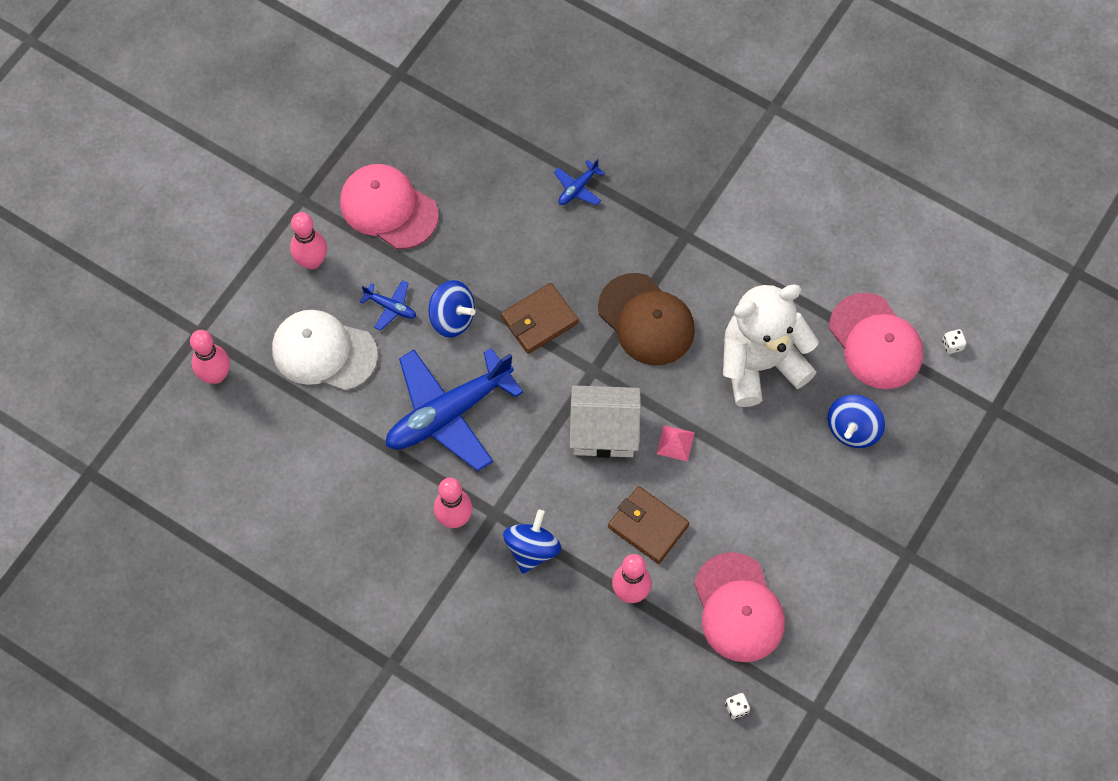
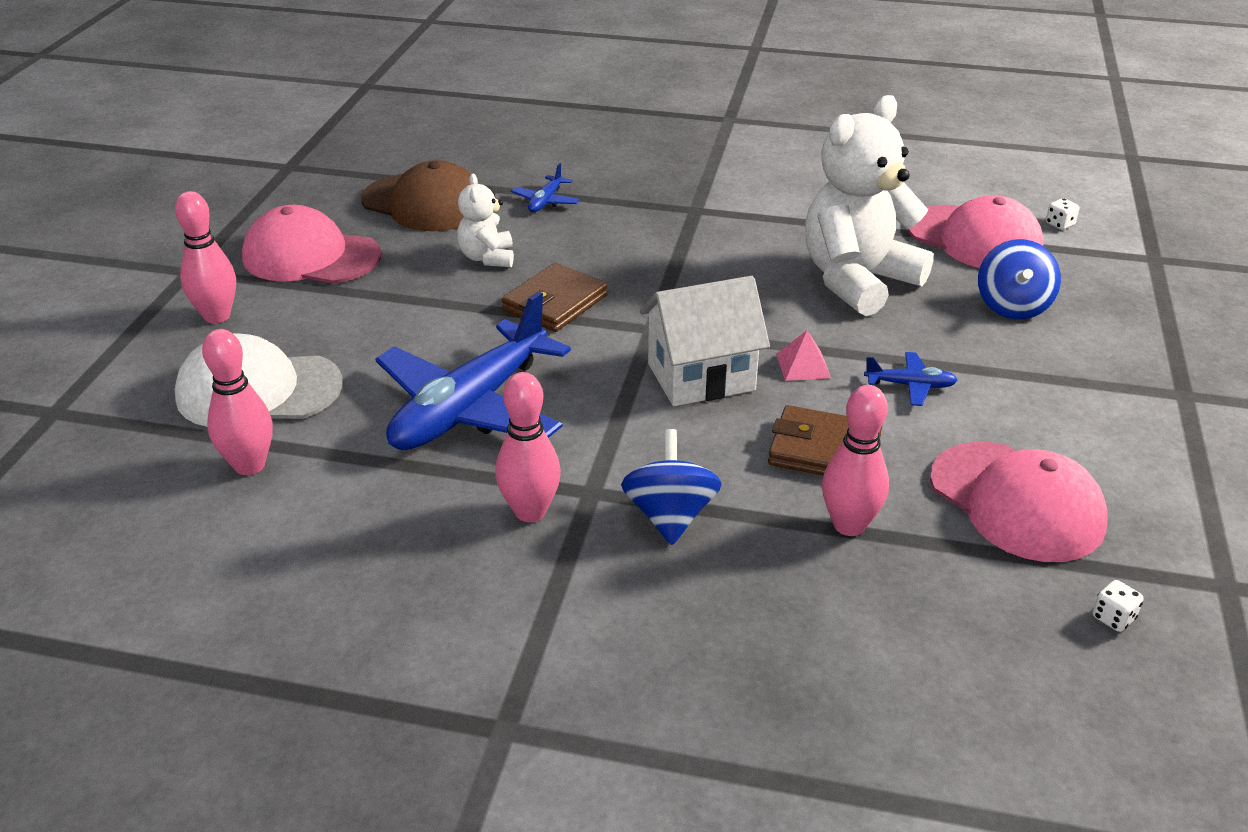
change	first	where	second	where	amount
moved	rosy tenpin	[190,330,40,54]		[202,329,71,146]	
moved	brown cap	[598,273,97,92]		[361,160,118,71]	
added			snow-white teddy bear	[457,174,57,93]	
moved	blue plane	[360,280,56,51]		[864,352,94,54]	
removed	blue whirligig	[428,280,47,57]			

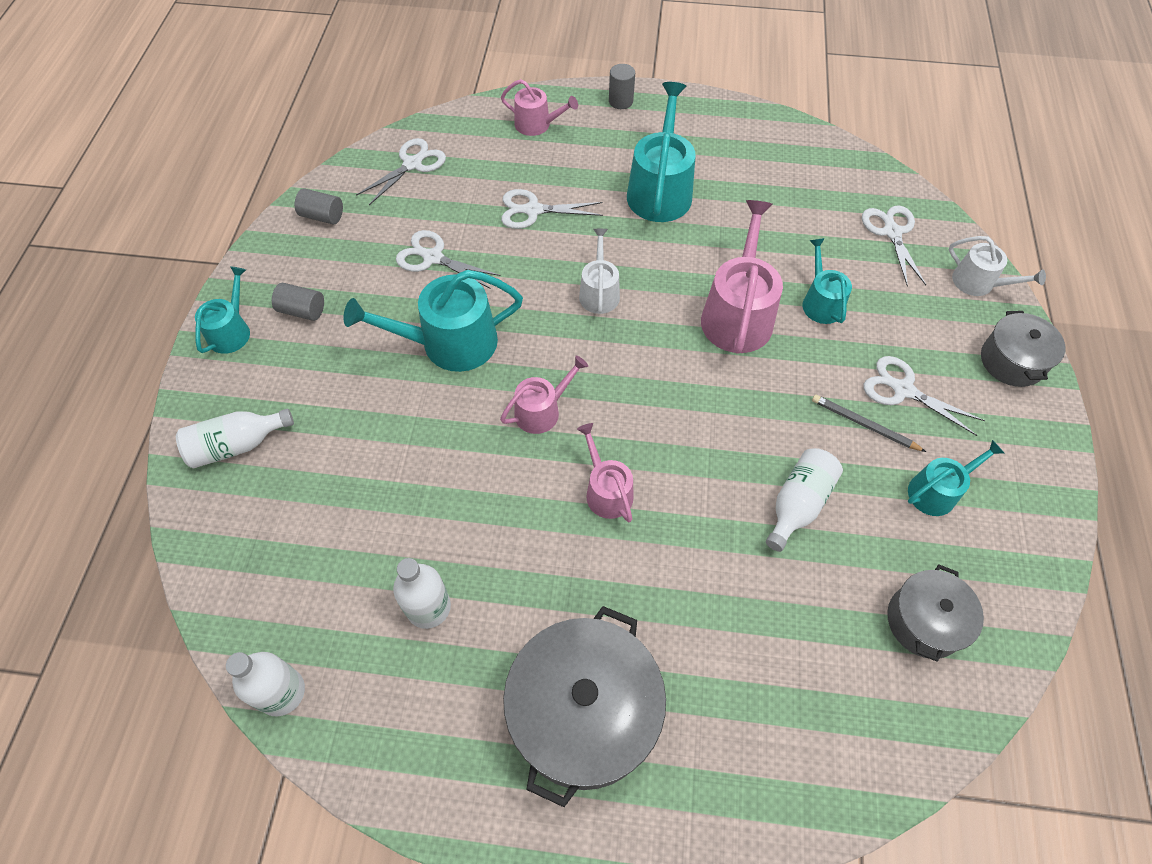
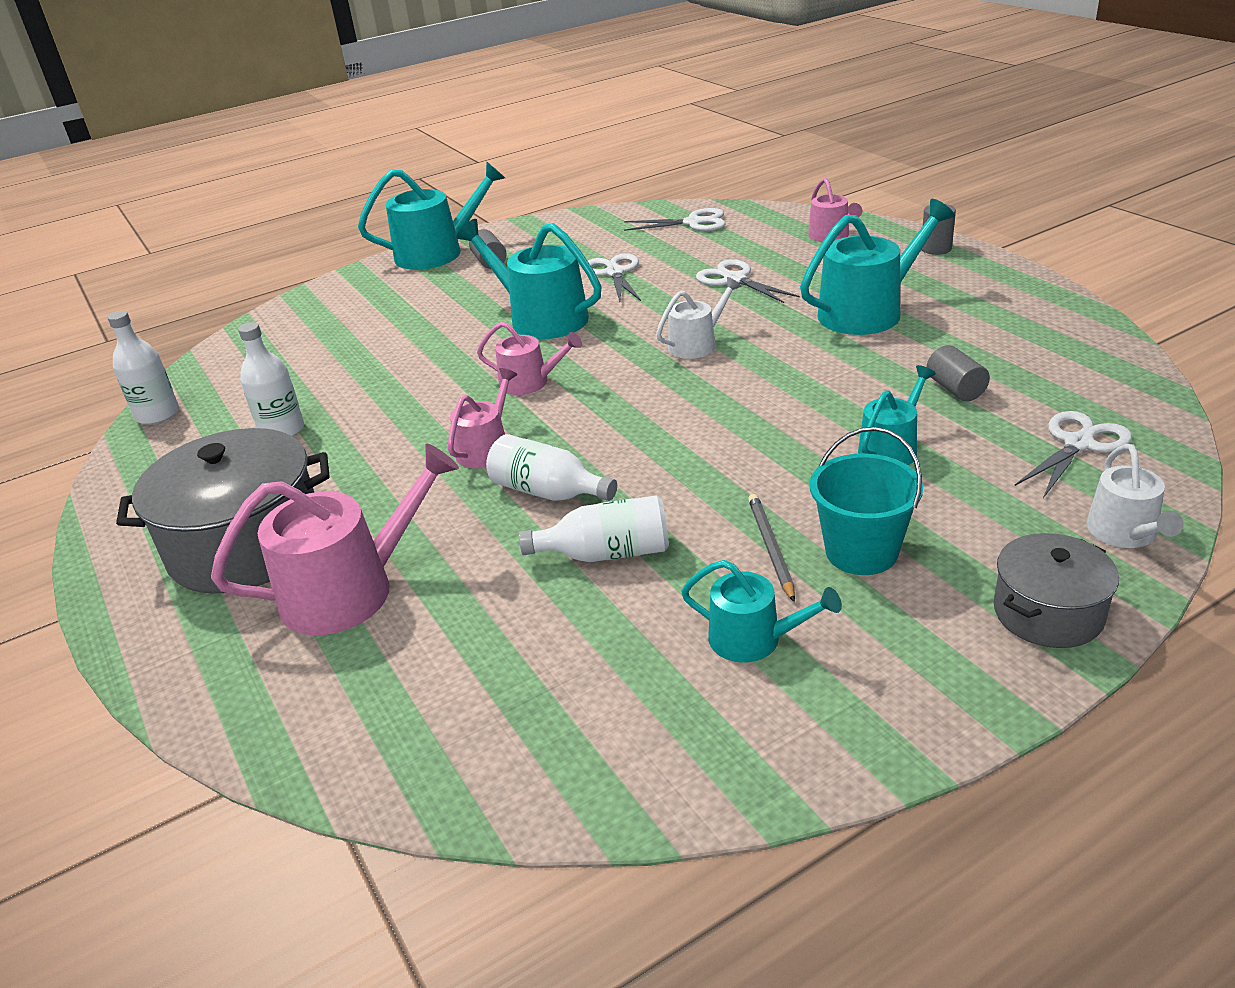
change	first	where	second	where	amount
moved	rosy sprinkling can	[701,200,82,154]		[211,443,248,192]	
resized	teal sprinkling can	[195,266,55,88]		[358,161,147,109]	x1.74
moved	snow-white bottle	[176,409,118,59]		[486,434,131,67]	
replaced	snow-white shears	[864,356,121,80]	teal bucket	[810,427,113,148]	
moved	gray cylinder shape	[295,188,48,37]		[927,345,63,56]	
removed	gray cooking pot	[887,564,97,98]			

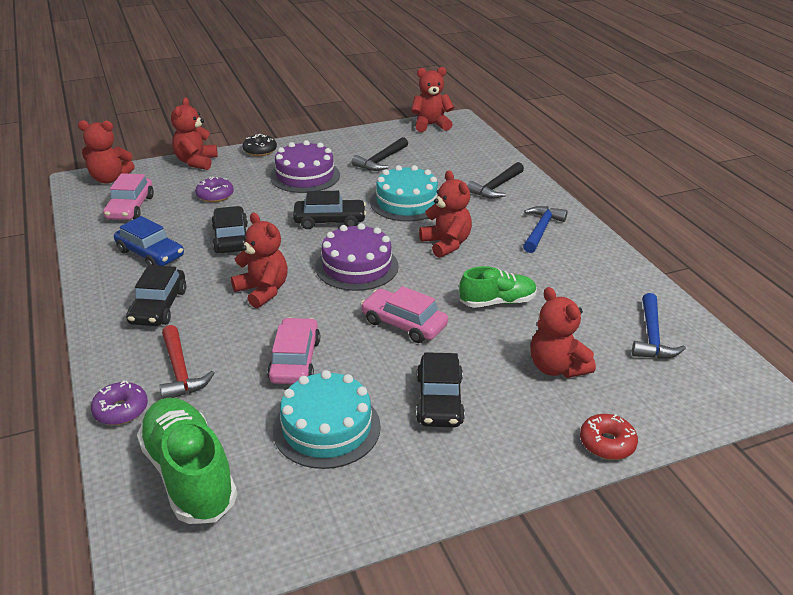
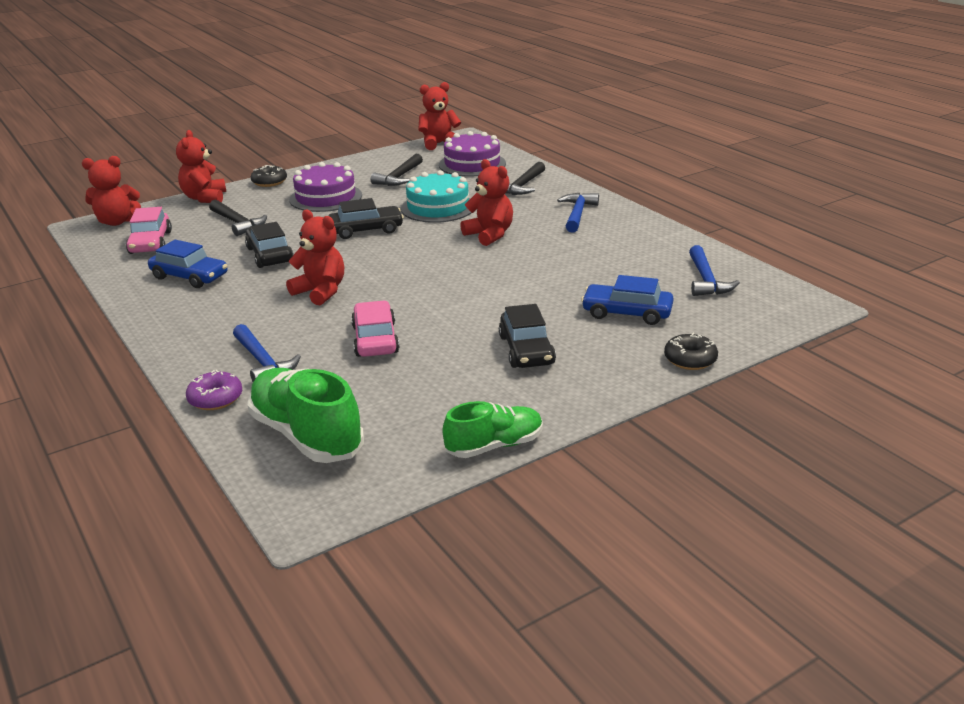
change	first	where	second	where	amount
replaced	purple doughnut	[195,177,39,25]	jet-black carpenter's hammer	[209,200,58,36]	
recoloured	red carpenter's hammer	[159,325,56,74]	blue carpenter's hammer	[233,324,68,58]	
moved	purple layer cake	[316,223,83,68]		[439,131,67,45]	
moved	emerald sneaker	[459,266,78,42]		[443,401,100,57]	
replaced	red teddy bear	[530,287,66,91]	blue automobile	[581,275,93,50]	
recoloured	red doughnut	[580,414,58,46]	jet-black doughnut	[664,333,54,37]	
removed	jet-black automobile	[126,265,60,61]			
removed	teal layer cake	[273,370,108,99]			
removed	rosy automobile	[361,286,87,57]			

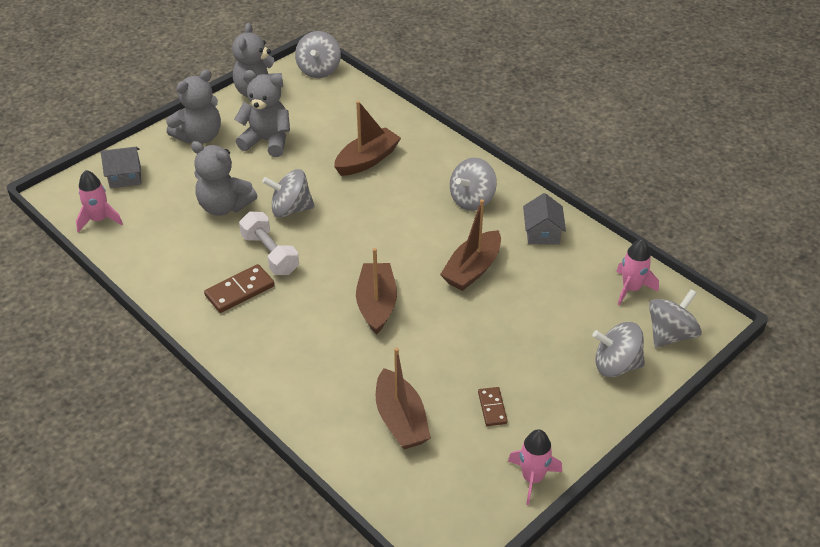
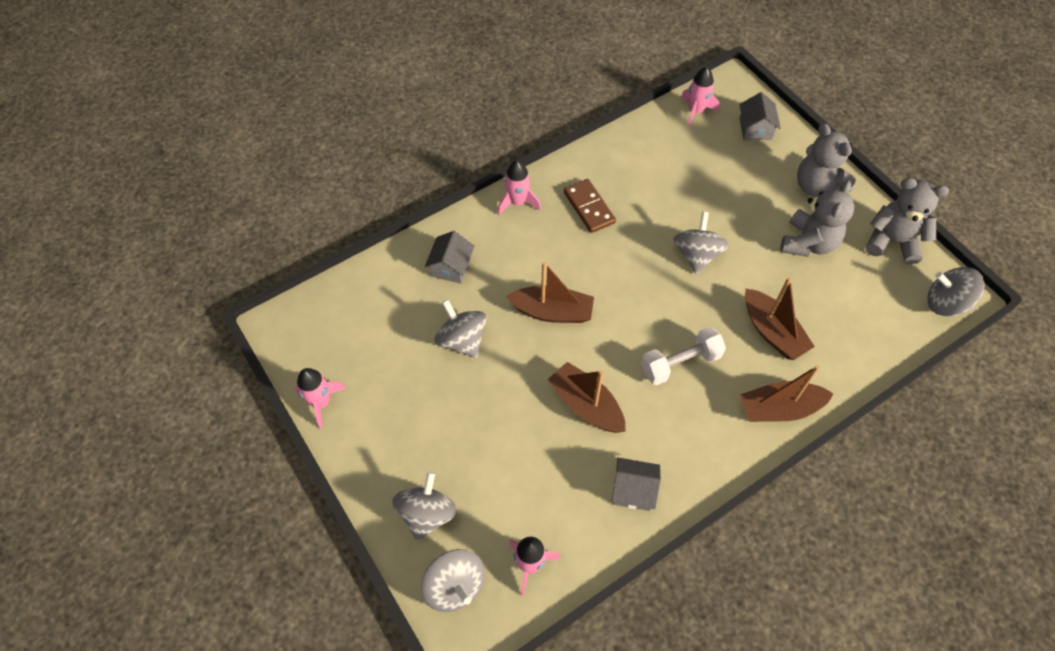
change	first	where	second	where	amount
added			gray cottage	[425,231,49,53]	
moved	gray whirligig	[450,158,47,53]		[435,299,51,59]	
added			rosy rocket	[498,160,43,55]	
moved	snow-white hand weight	[239,212,60,63]		[641,327,85,58]	
moved	brown boat	[376,348,55,101]		[740,365,94,57]	
removed	gray teddy bear	[191,141,66,75]			
removed	brown domino piece	[478,387,30,39]			

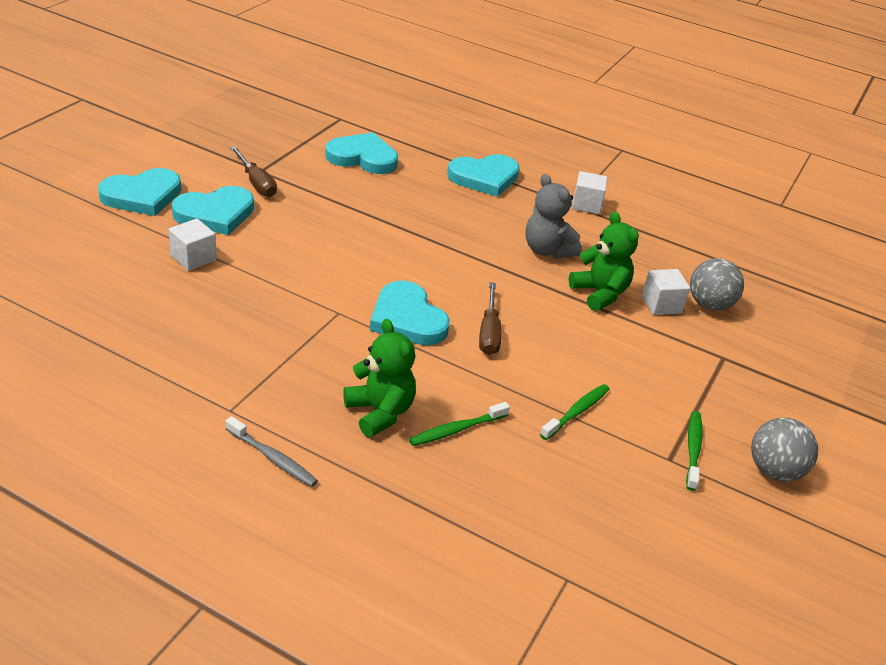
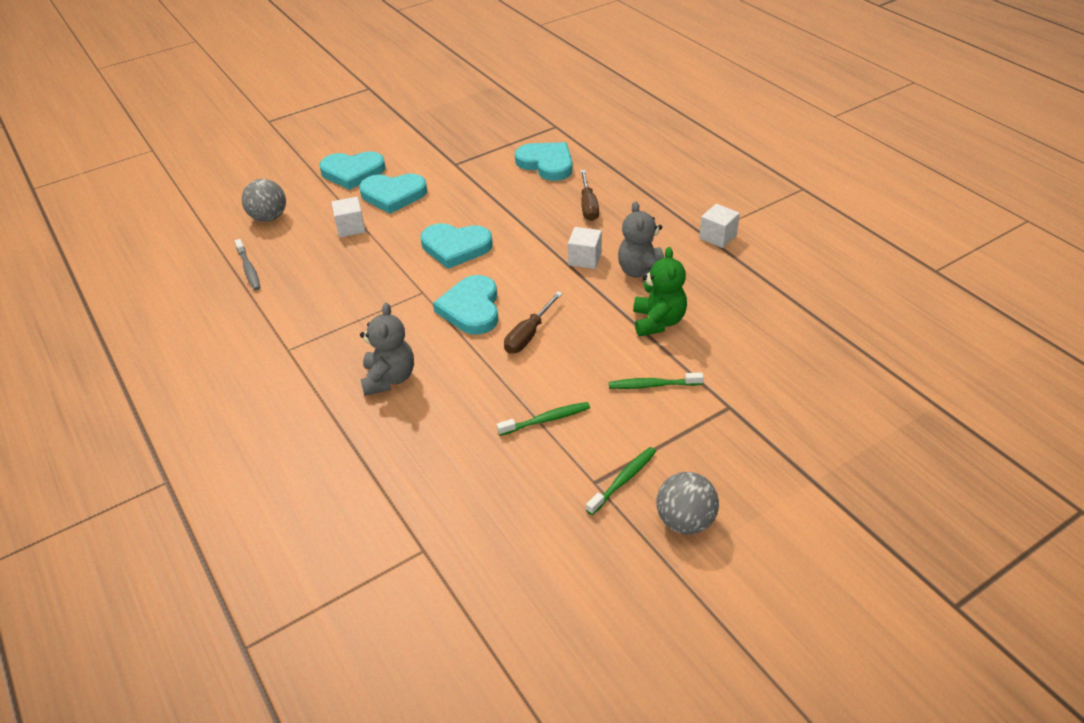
change	first	where	second	where	amount
moved	gray dental brush	[226,416,92,71]		[235,239,26,51]	
moved	gray ball	[690,258,54,53]		[242,179,44,43]	
recoloured	emerald teddy bear	[343,319,73,118]	gray teddy bear	[360,303,54,93]	
moved	teal heart shape	[447,154,73,43]		[421,223,72,46]	
moved	snow-white cube	[642,269,48,46]		[568,227,34,42]	
moved	brown screwdriver	[230,146,47,51]		[580,170,19,51]	
moved	emerald dental brush	[409,402,101,44]		[609,372,95,17]	

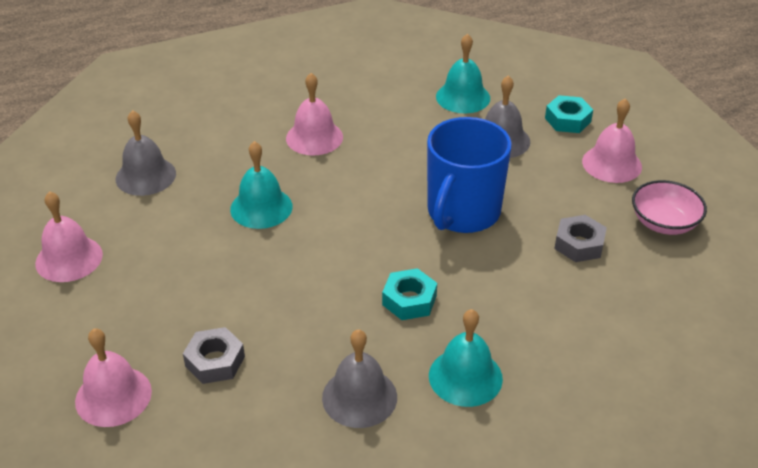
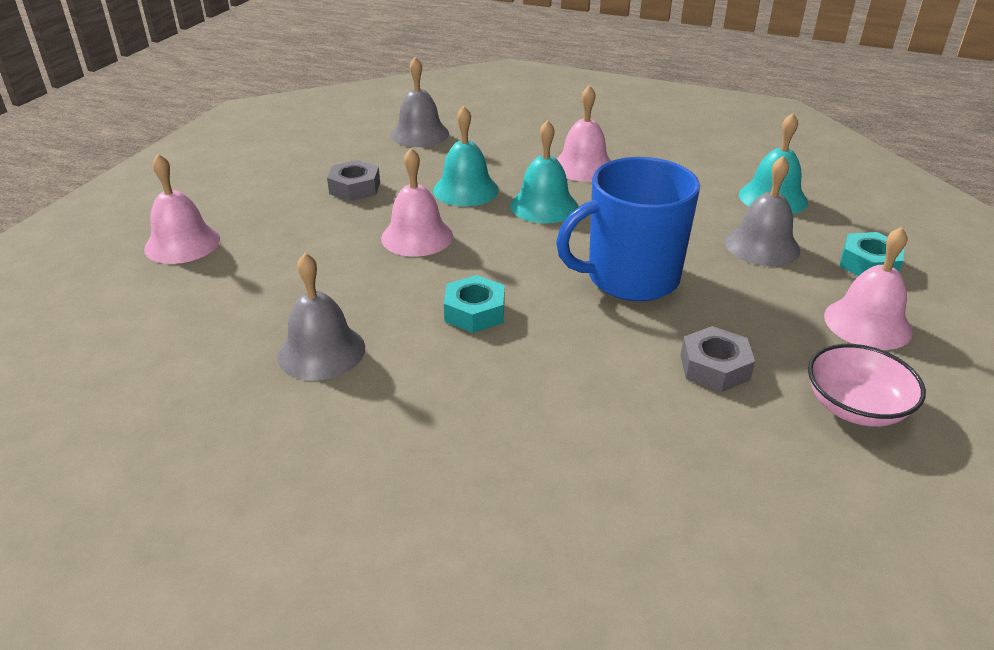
change	first	where	second	where	amount
moved	gray hexagon nut	[183,327,62,57]		[327,160,53,41]	
moved	rosy school bell	[35,191,68,91]		[381,148,72,109]	
moved	teal school bell	[429,309,74,98]		[510,120,68,104]	

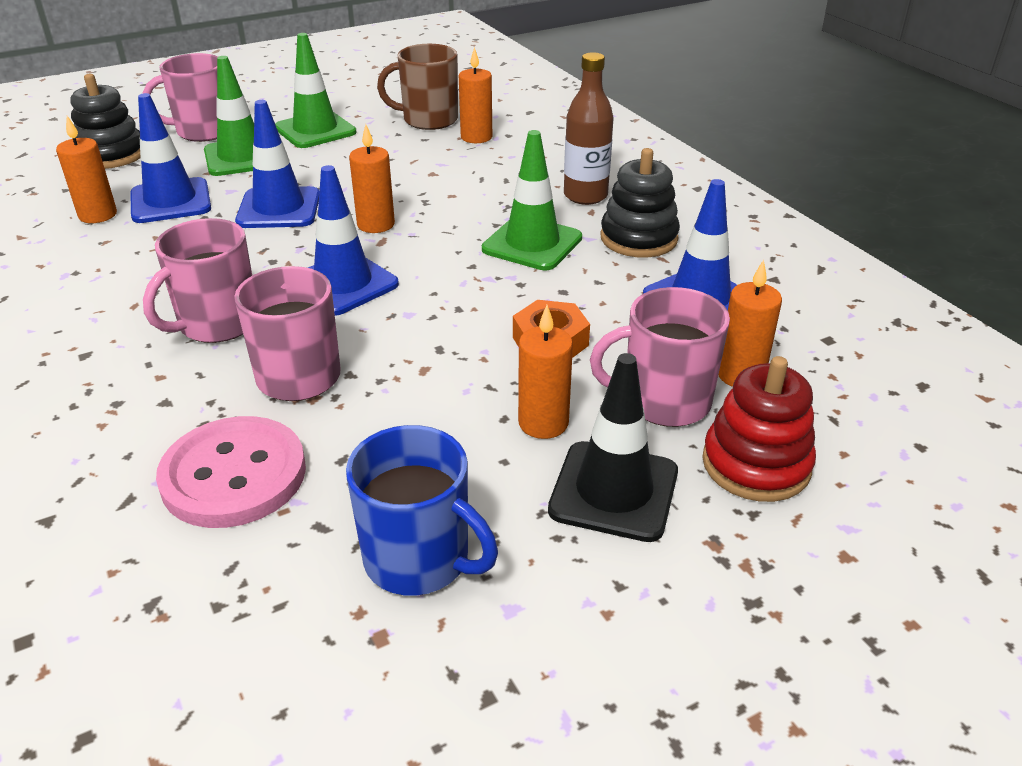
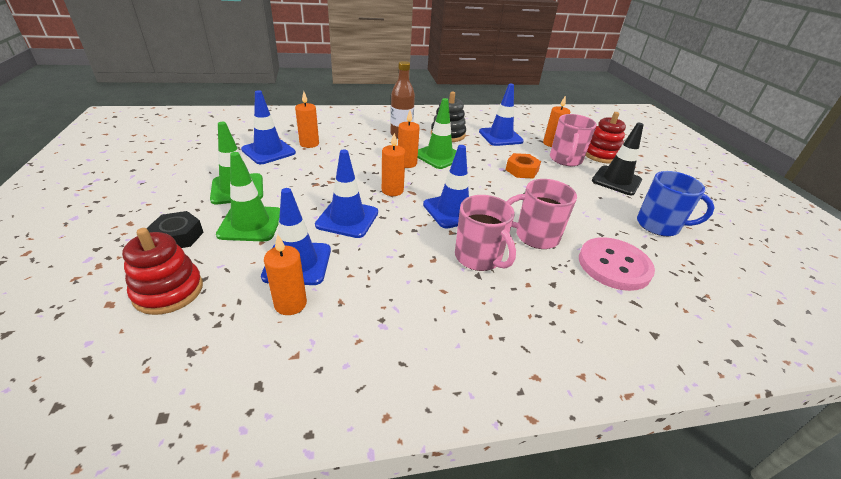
change	first	where	second	where	amount
recoloured	jet-black ring stacker	[70,74,71,95]	red ring stacker	[122,228,81,87]	
replaced	rosy coffee mug	[142,53,76,89]	jet-black hexagon nut	[147,211,57,37]	
replaced	brown coffee mug	[377,44,81,86]	blue safety cone	[241,90,55,74]	
moved	orange wax candle	[518,305,55,134]		[398,110,22,58]	
turned	blue coffee mug	[346,425,152,171]		[637,171,77,65]	60 degrees clockwise

